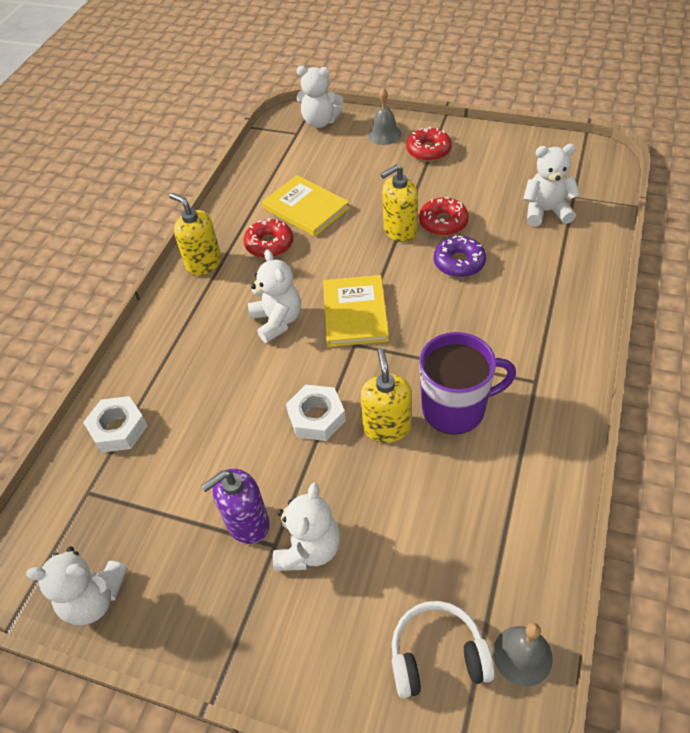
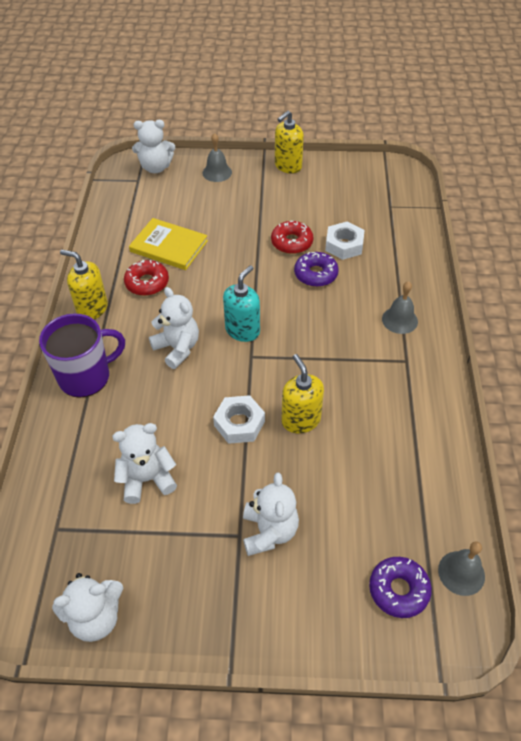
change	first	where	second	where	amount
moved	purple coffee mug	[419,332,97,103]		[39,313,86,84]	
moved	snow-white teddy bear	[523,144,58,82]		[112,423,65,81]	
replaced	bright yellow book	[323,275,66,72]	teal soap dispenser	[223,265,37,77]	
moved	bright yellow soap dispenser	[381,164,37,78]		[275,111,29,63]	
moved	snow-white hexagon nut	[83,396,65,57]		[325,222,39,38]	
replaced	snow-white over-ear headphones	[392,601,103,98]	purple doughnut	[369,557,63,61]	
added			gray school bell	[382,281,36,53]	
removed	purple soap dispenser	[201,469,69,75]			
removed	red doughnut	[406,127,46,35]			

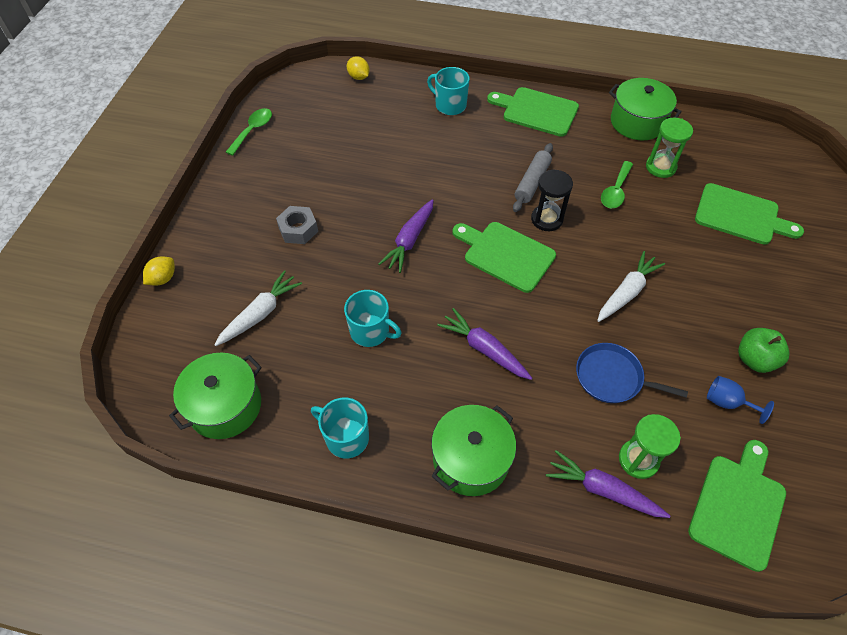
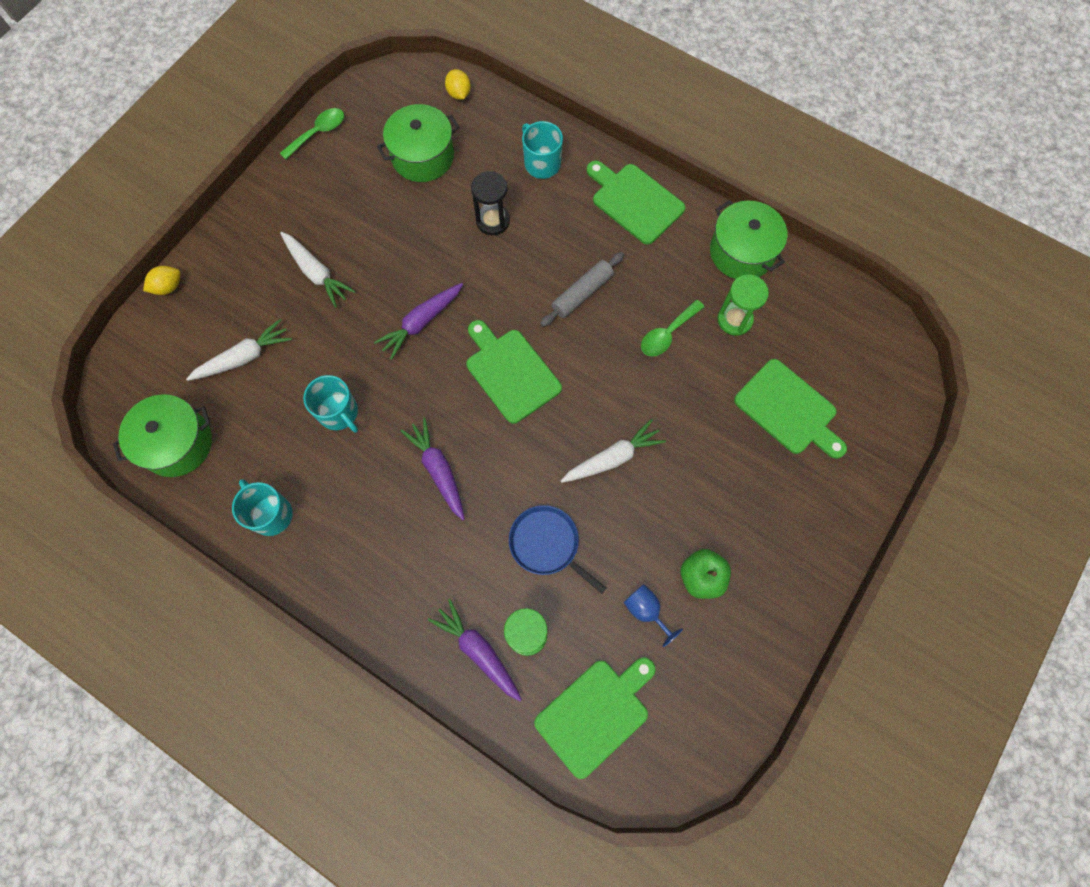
change	first	where	second	where	amount
replaced	gray hexagon nut	[276,206,42,38]	snow-white carrot	[280,232,75,76]	
moved	emerald cooking pot	[431,405,85,91]		[377,104,83,78]	
moved	jet-black sand timer	[531,169,42,62]		[471,171,39,65]	

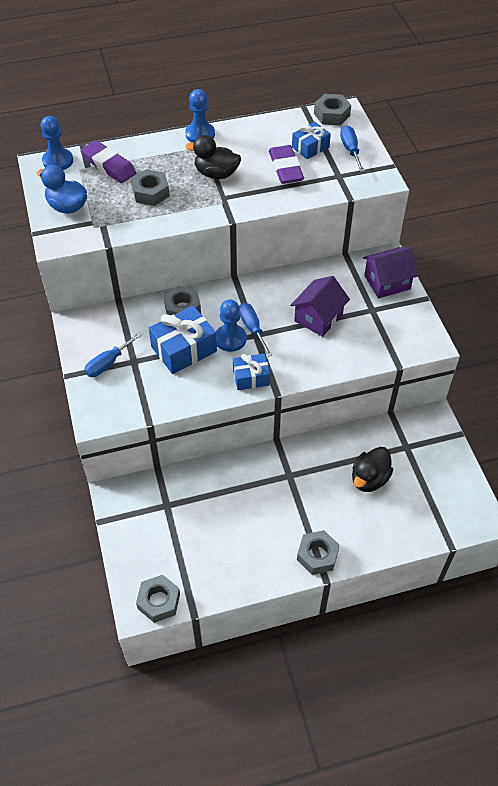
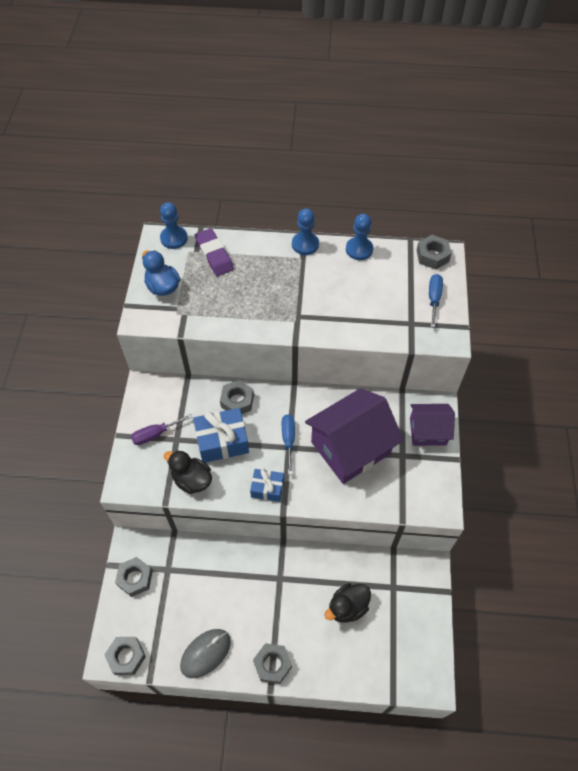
change	first	where	second	where	amount
moved	gray hexagon nut	[131,169,39,37]		[115,557,38,40]	
recoloured	blue screwdriver	[84,332,59,45]	purple screwdriver	[131,414,62,31]	
moved	jet-black duck	[185,135,56,44]		[163,450,49,44]	
added			gray mouse	[180,629,51,49]	
resized	purple cottage	[290,276,60,61]		[305,388,99,96]	x1.73
moved	blue chess pawn	[216,299,31,53]		[346,214,27,46]	
removed	purple gum eraser	[269,145,35,39]			
removed	blue gift	[292,122,39,37]			

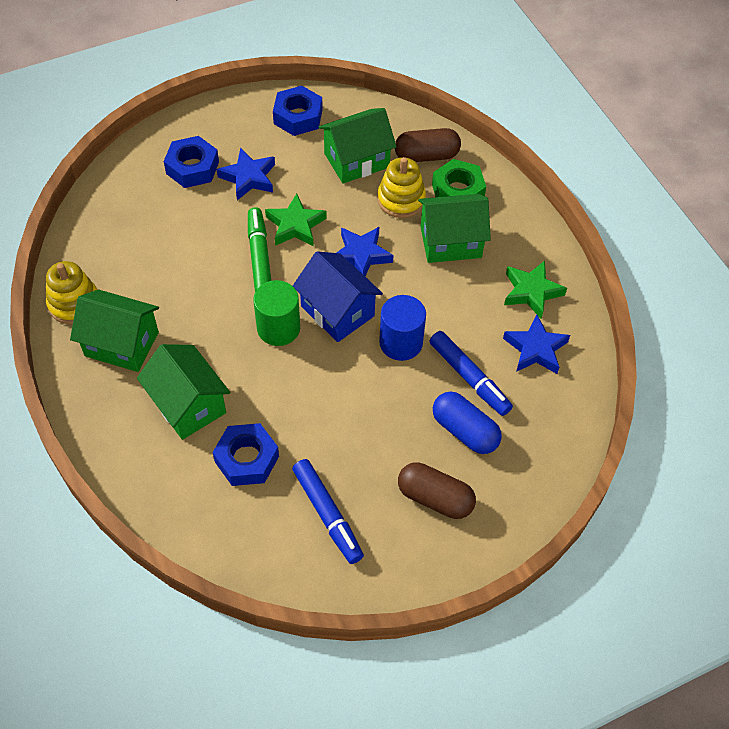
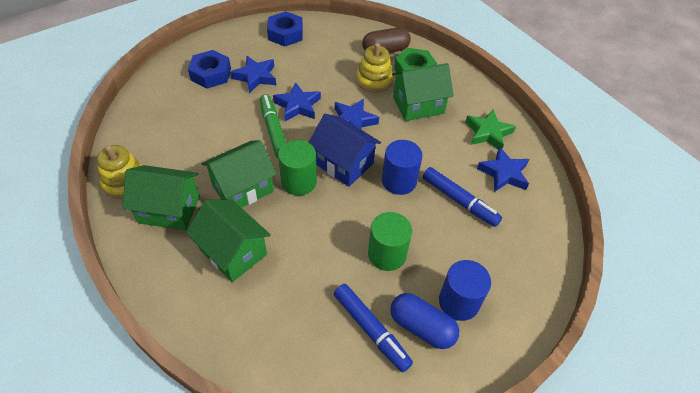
change	first	where	second	where	amount
moved	emerald cottage	[319,108,78,76]		[201,140,76,68]	
recoloured	emerald star shape	[265,194,62,53]	blue star shape	[273,82,48,39]	
added			emerald cylinder shape	[368,212,44,59]	
moved	blue capsule	[433,392,69,62]		[390,293,69,56]	
replaced	brown capsule	[398,462,78,57]	blue cylinder shape	[439,260,52,61]	
removed	blue hexagon nut	[213,423,66,63]			

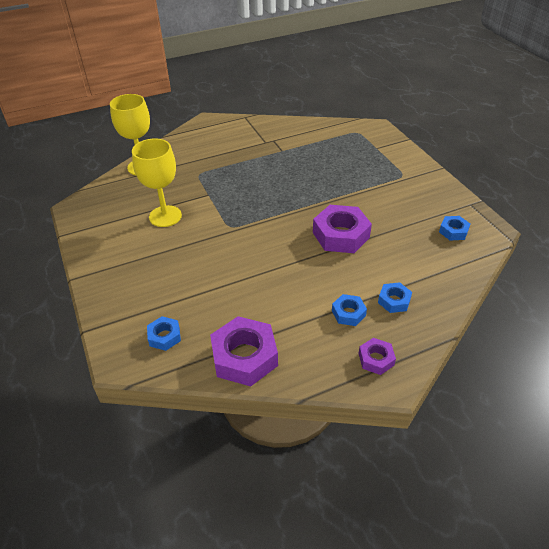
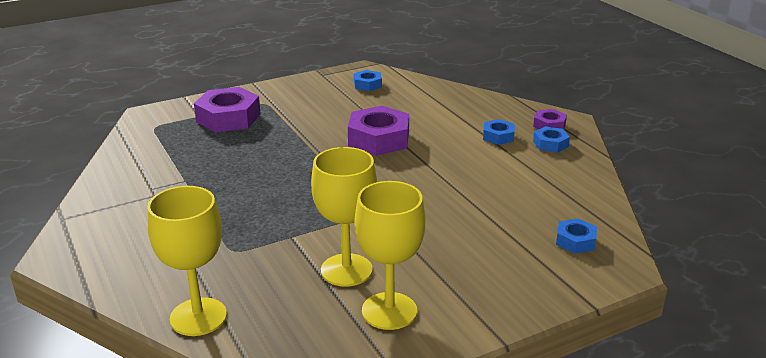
change	first	where	second	where	amount
moved	purple hexagon nut	[210,316,68,70]		[194,87,67,45]	
added			bright yellow goblet	[354,181,71,149]	
moved	blue hexagon nut	[378,282,34,31]		[533,126,37,27]	

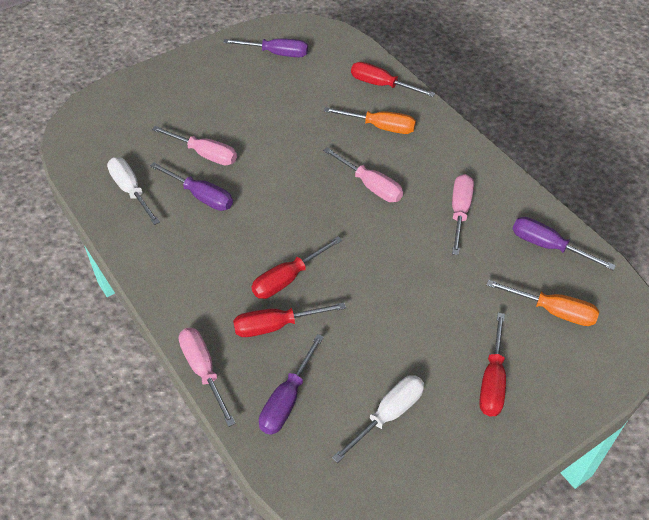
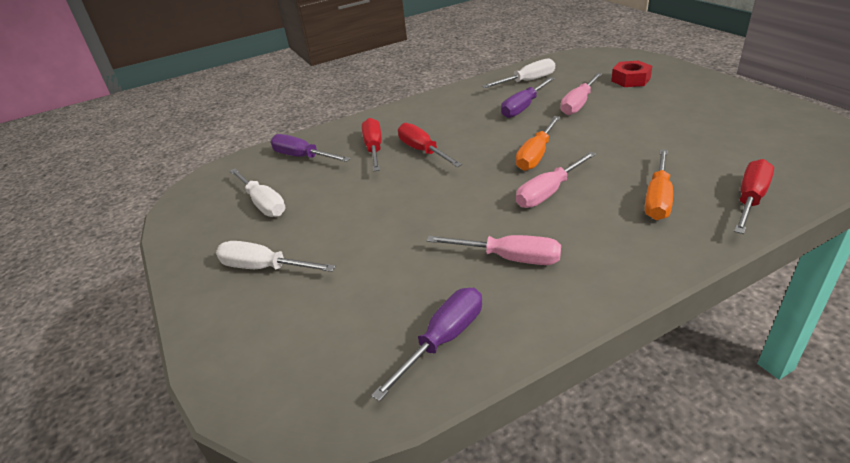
change	first	where	second	where	amount
recoloured	red screwdriver	[479,313,27,104]	snow-white screwdriver	[216,241,120,31]	
moved	orange screwdriver	[486,280,113,46]		[516,116,44,55]	
added			red hexagon nut	[611,61,41,26]	
removed	rosy screwdriver	[179,328,57,99]			
removed	purple screwdriver	[223,38,85,19]			

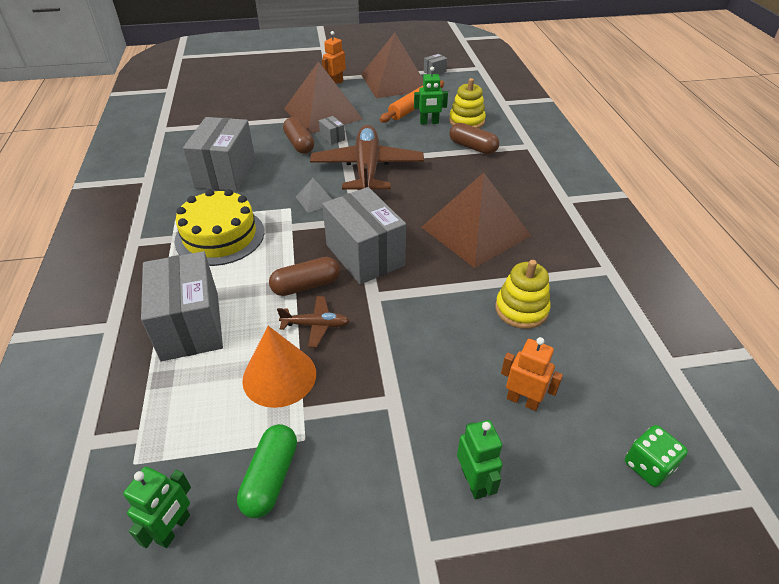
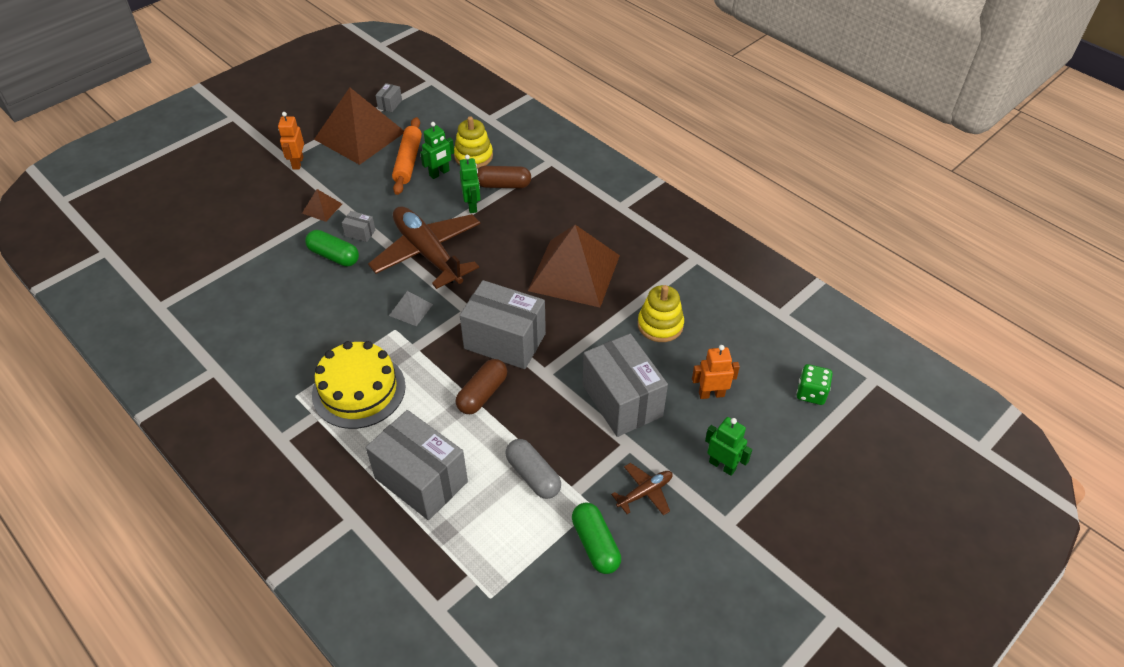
change	first	where	second	where	amount
resized	brown pyramid	[284,61,79,73]		[302,189,40,33]	x0.42
recoloured	brown capsule	[283,117,31,37]	emerald capsule	[305,230,54,36]	
moved	emerald robot figure	[123,467,68,81]		[460,155,20,58]	
replaced	orange solid cone	[242,326,74,82]	gray capsule	[505,439,56,60]	
moved	gray box	[183,117,72,74]		[583,334,85,103]	
moved	brown plane	[277,296,73,52]		[611,463,62,53]	

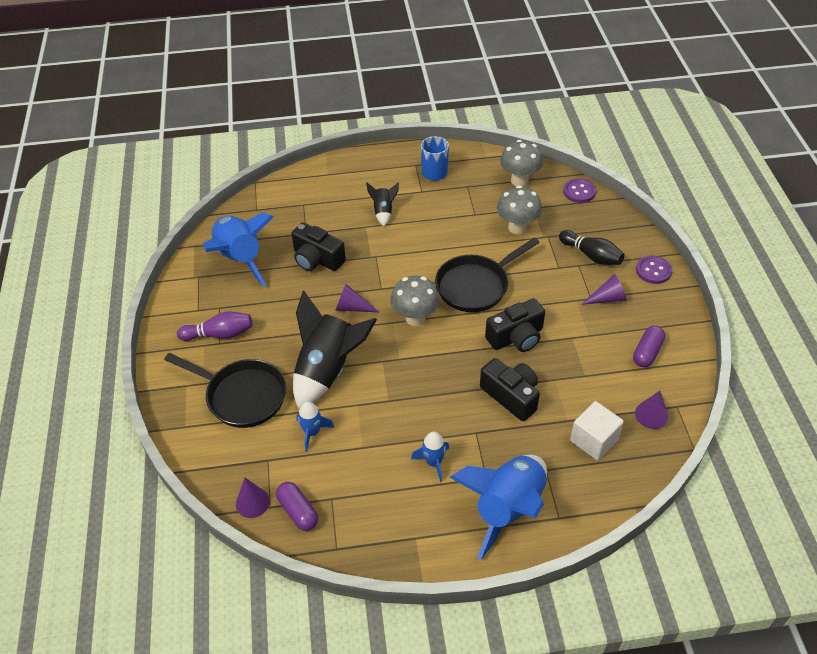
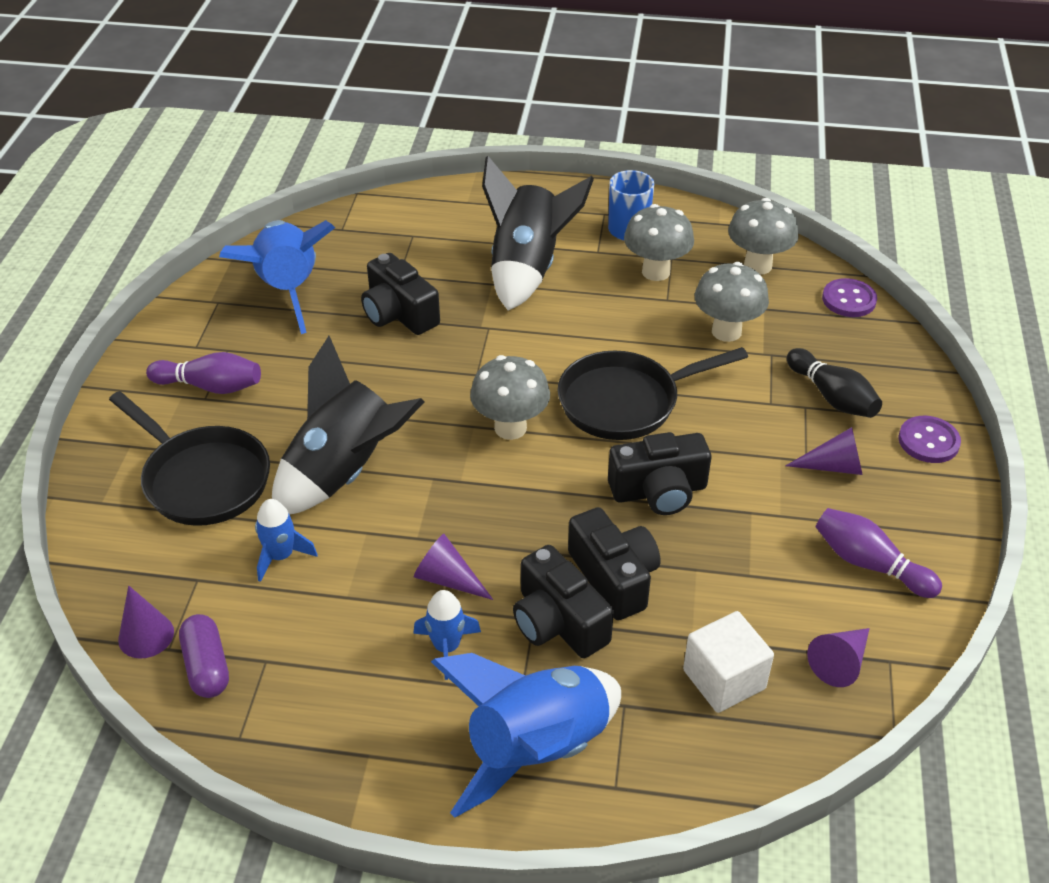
change	first	where	second	where	amount
moved	purple solid cone	[335,284,44,28]		[414,534,79,66]	
resized	jet-black rocket	[366,183,33,43]		[482,156,112,154]	x2.11
added			jet-black camera	[513,545,101,113]	
added			gray toadstool	[624,204,70,77]	
replaced	purple capsule	[633,326,32,41]	purple tenpin	[815,508,127,90]	

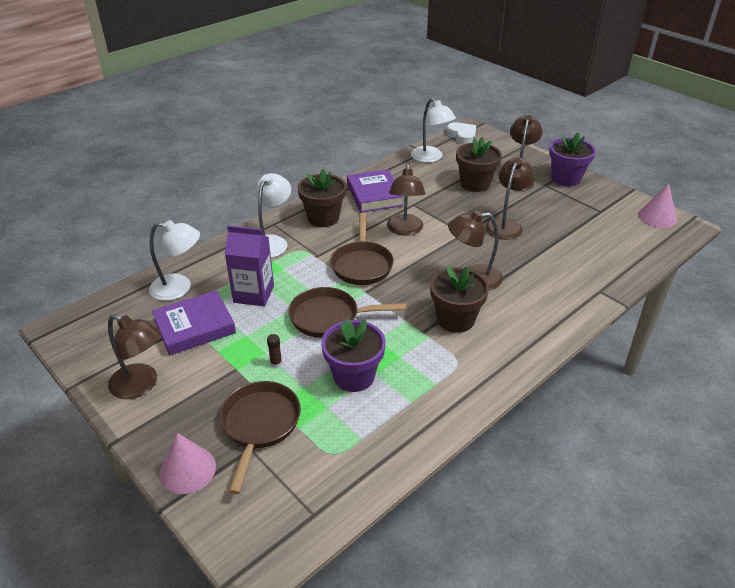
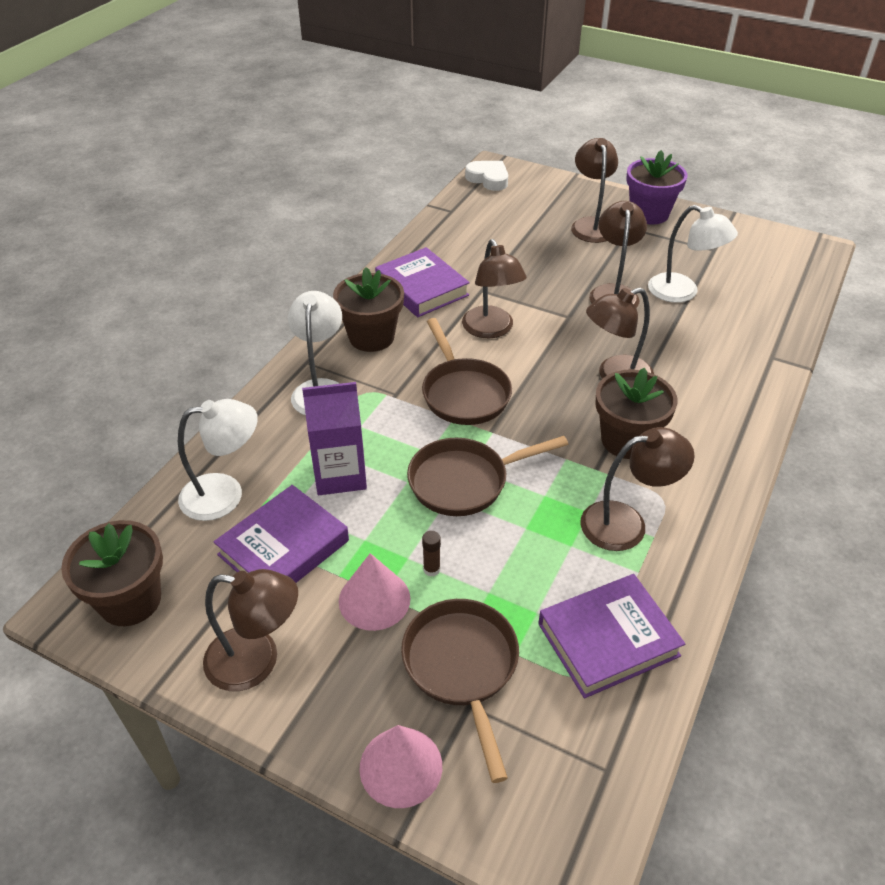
change	first	where	second	where	amount
moved	brown flower pot	[456,137,46,55]		[61,520,102,106]	
moved	rosy solid cone	[638,183,39,45]		[339,553,71,78]	
added			purple book	[538,574,147,124]	
added			brown lamp	[580,427,115,124]	
moved	snow-white lamp	[411,98,45,65]		[648,205,90,98]	
removed	purple flower pot	[321,319,65,73]			

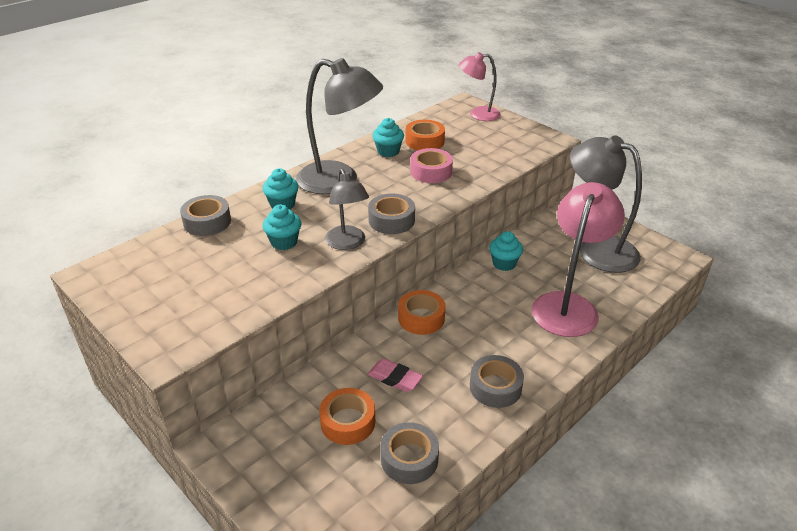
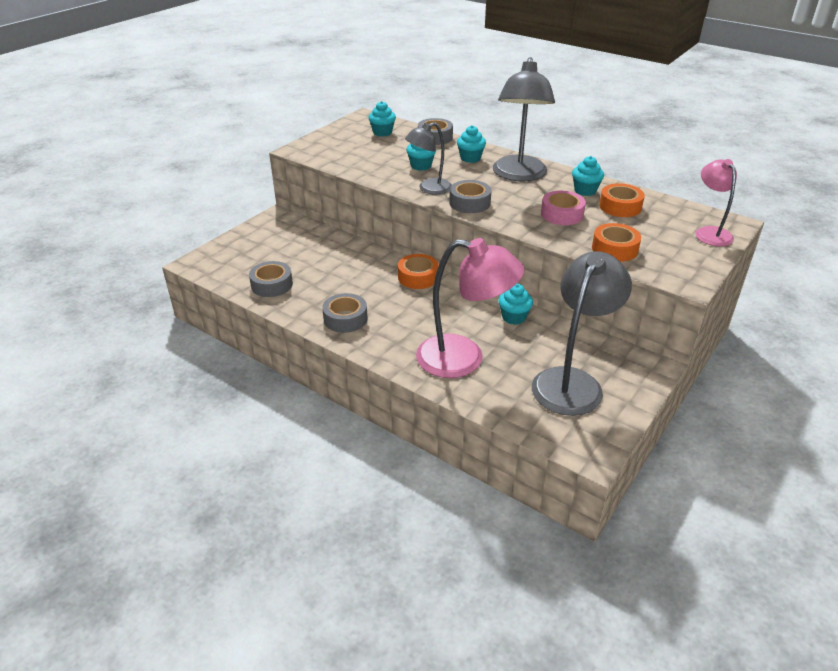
change	first	where	second	where	amount
added			teal cupcake	[368,101,28,36]	
moved	orange roll of tape	[319,388,56,57]		[592,223,49,39]	
removed	rosy gum eraser	[368,359,55,33]			

